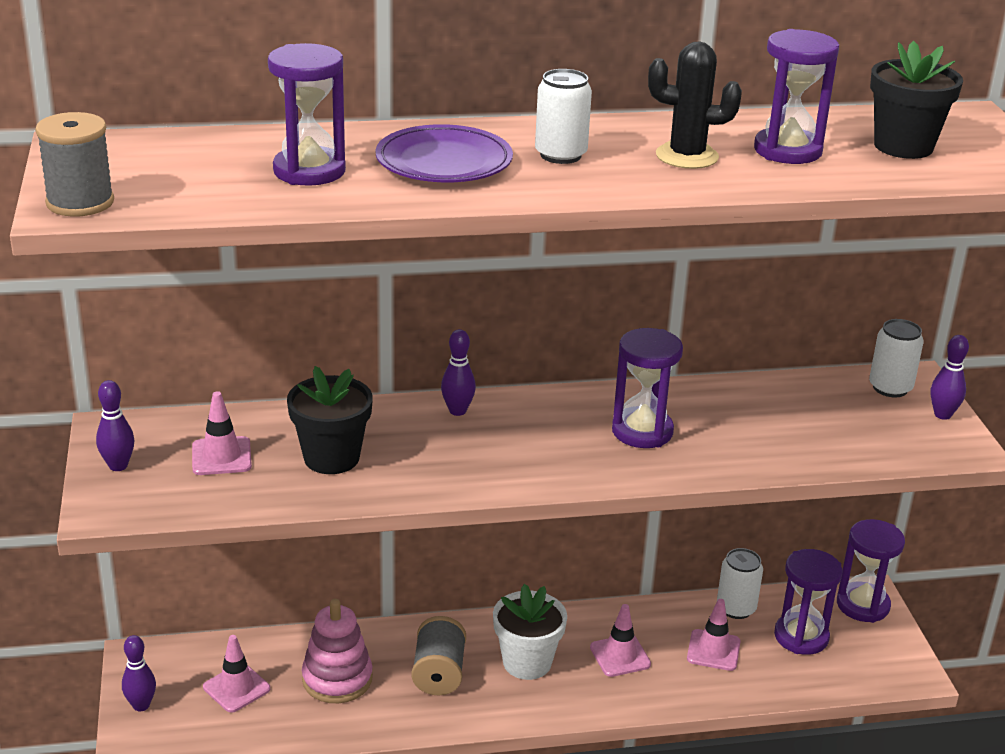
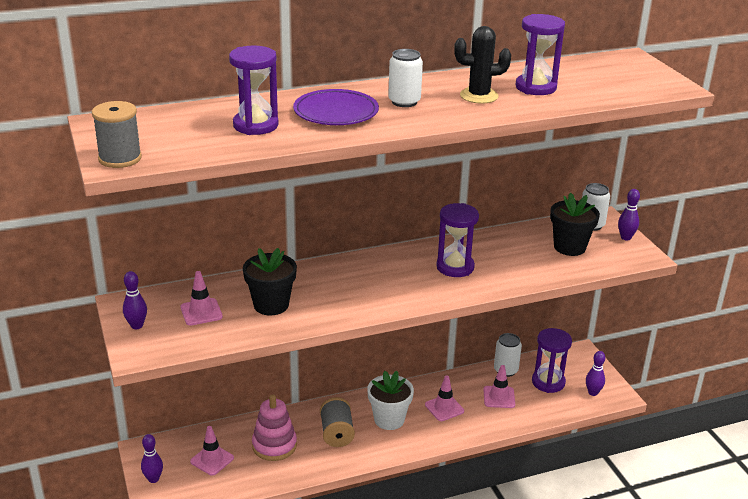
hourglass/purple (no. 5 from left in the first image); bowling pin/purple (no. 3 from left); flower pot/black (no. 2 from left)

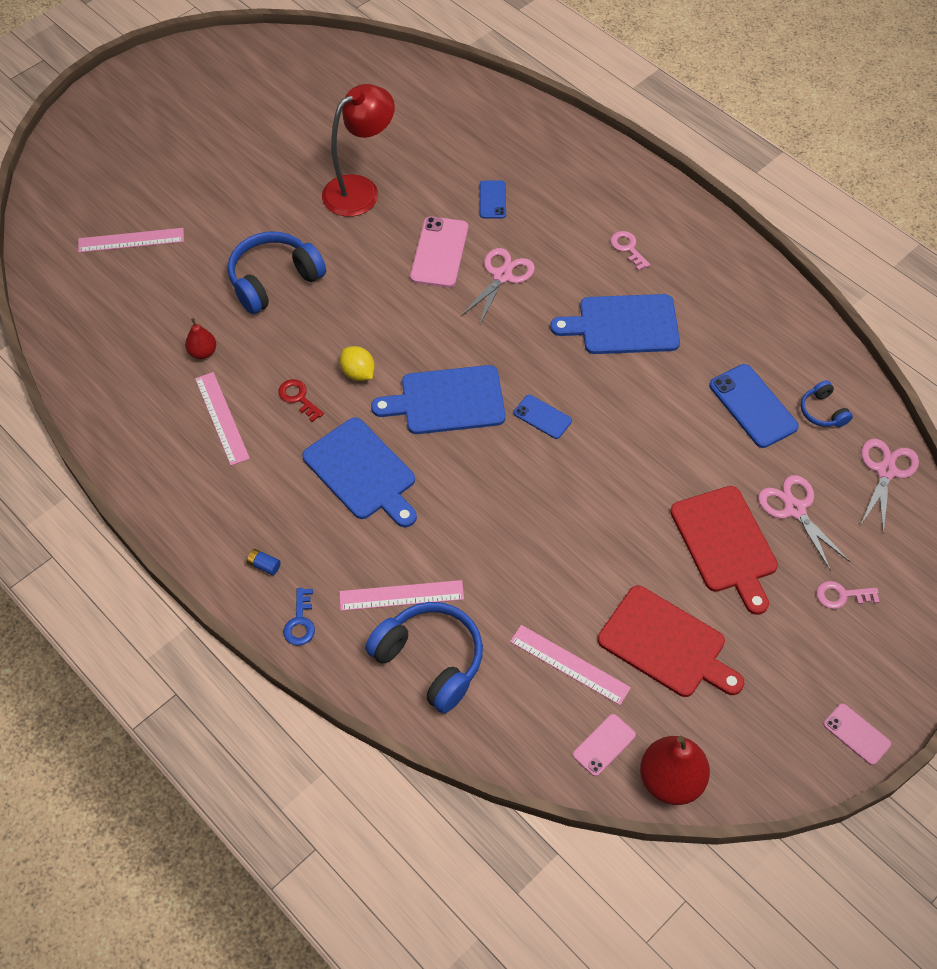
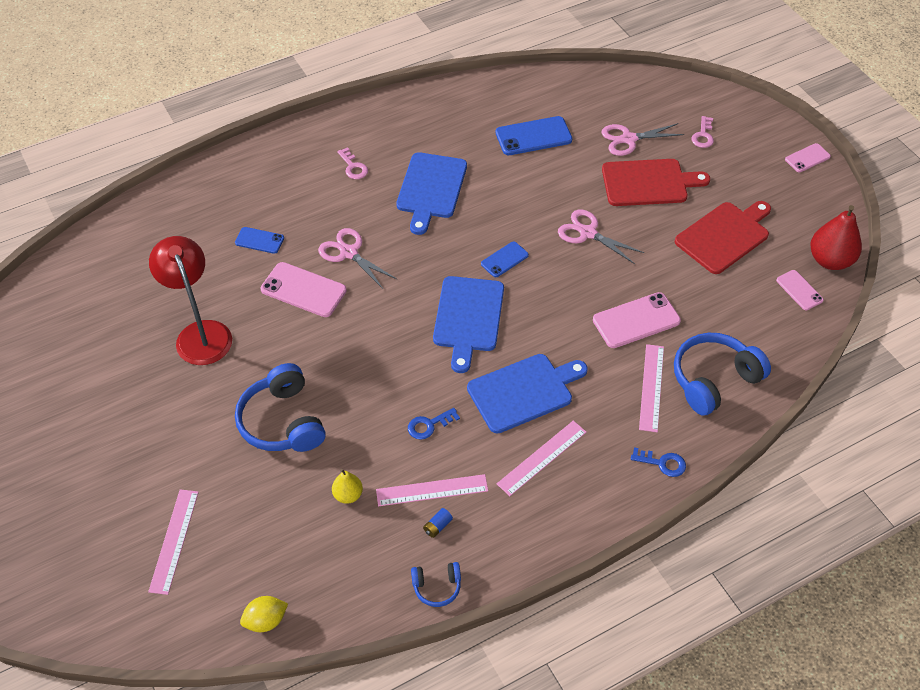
phone/pink (no. 2 from left); battery/blue; lemon/yellow; ruler/pink (no. 3 from left); headphones/blue (no. 2 from left); scissors/pink (no. 2 from left); pear/yellow; key/blue (no. 1 from left); key/pink (no. 1 from left)

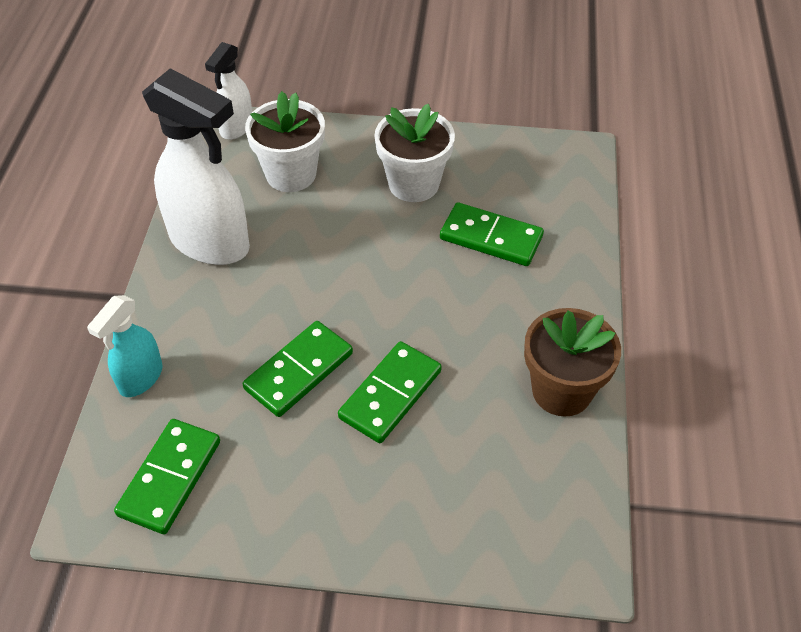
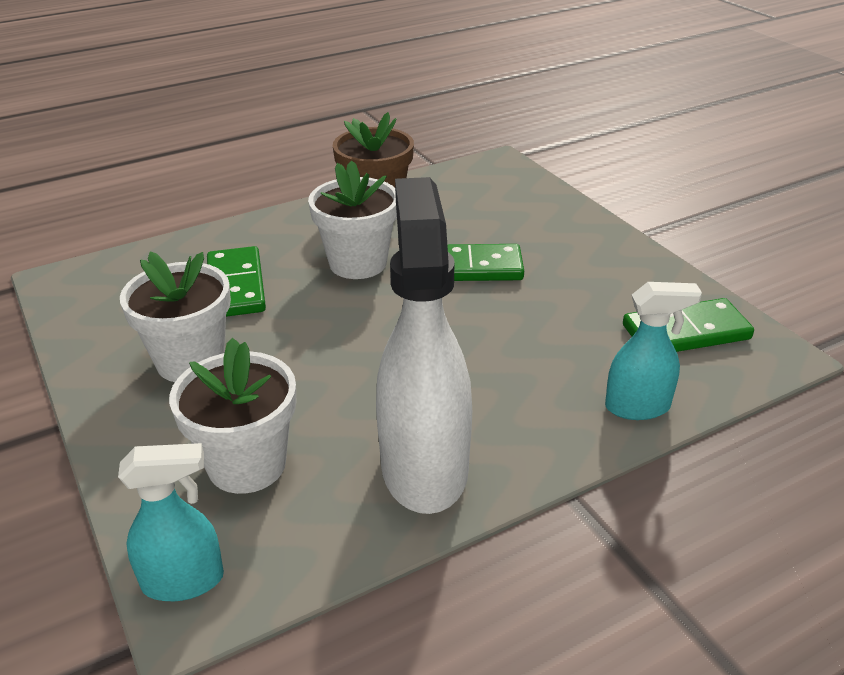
domino/green (no. 2 from left in the first image); flower pot/white (no. 3 from left); spray bottle/turquoise (no. 1 from left)

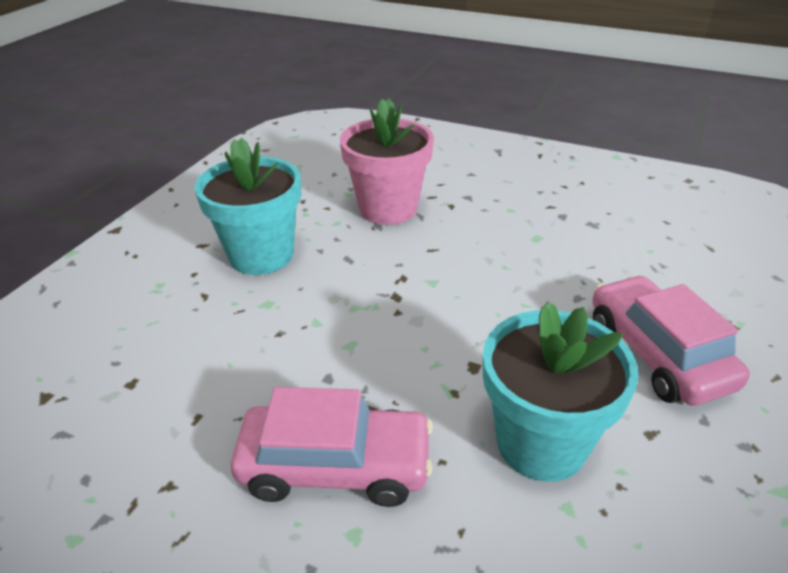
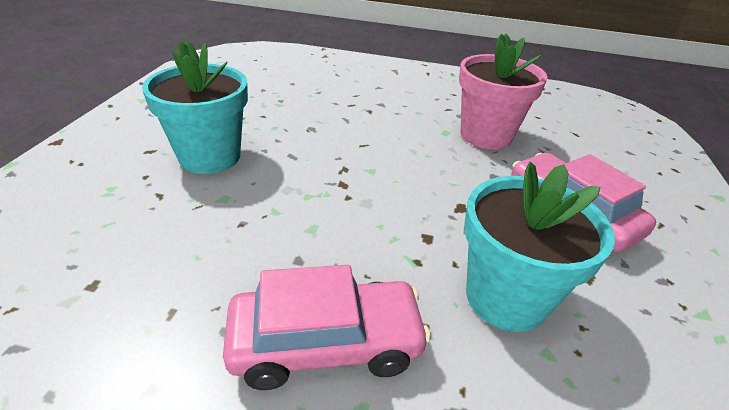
flower pot/pink

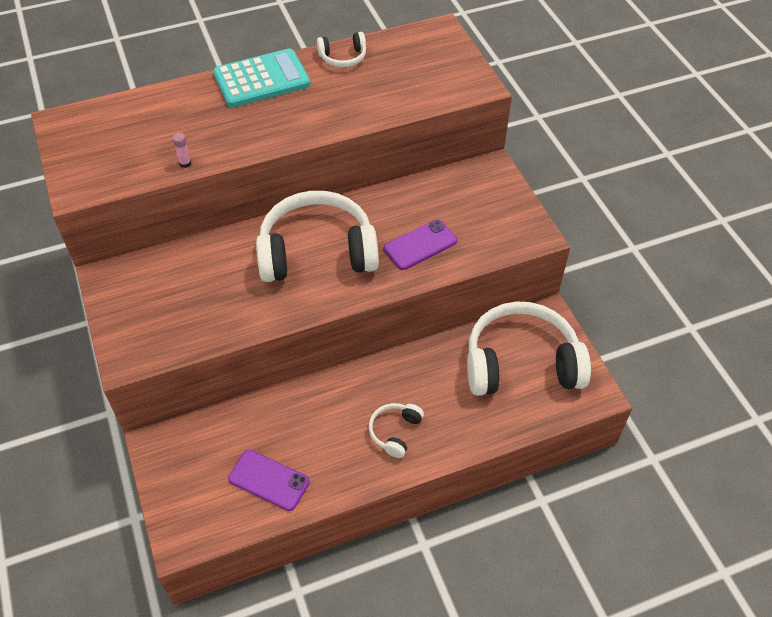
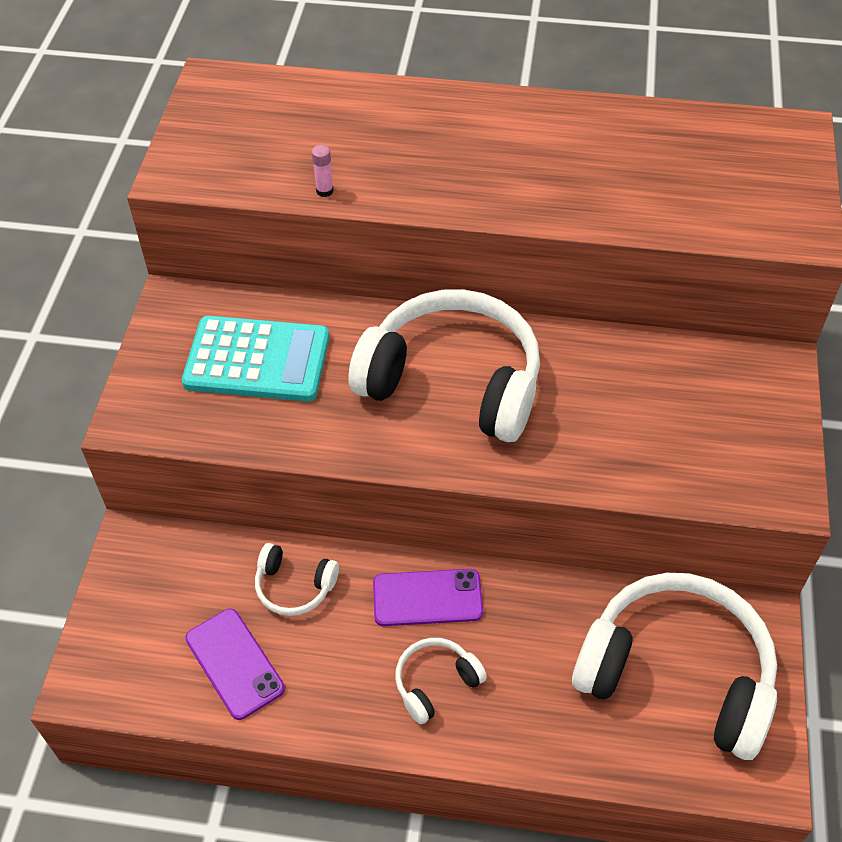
calculator/turquoise; headphones/white (no. 1 from left); phone/purple (no. 2 from left)

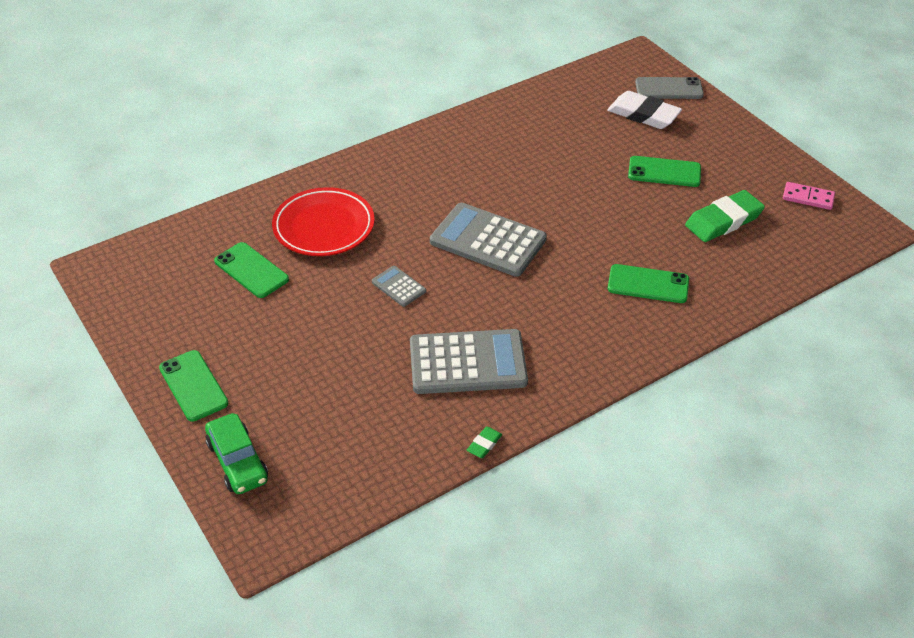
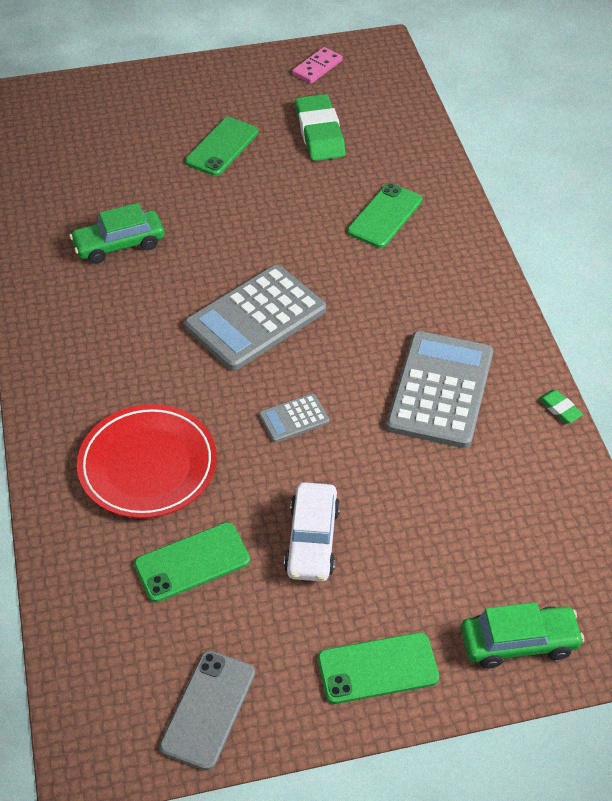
eraser/white; car/green (no. 1 from left); car/white; phone/grey

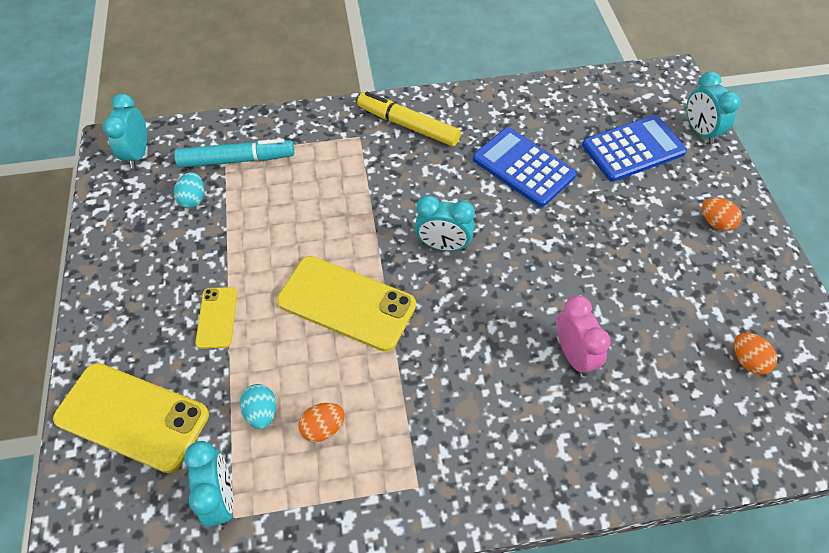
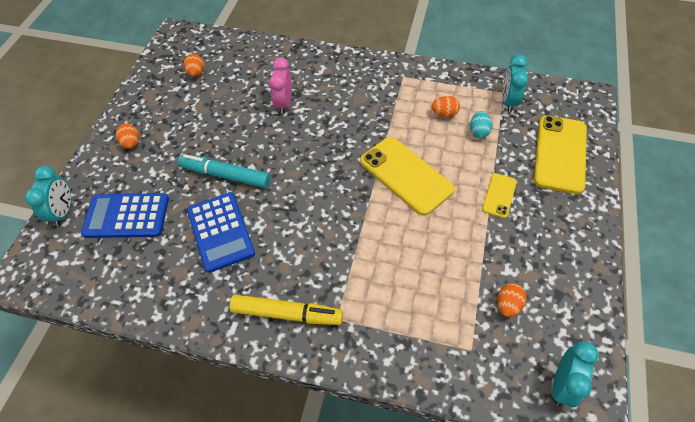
clock/turquoise (no. 3 from left in the first image); marker/turquoise; egg/orange (no. 4 from left); phone/yellow (no. 3 from left); marker/yellow

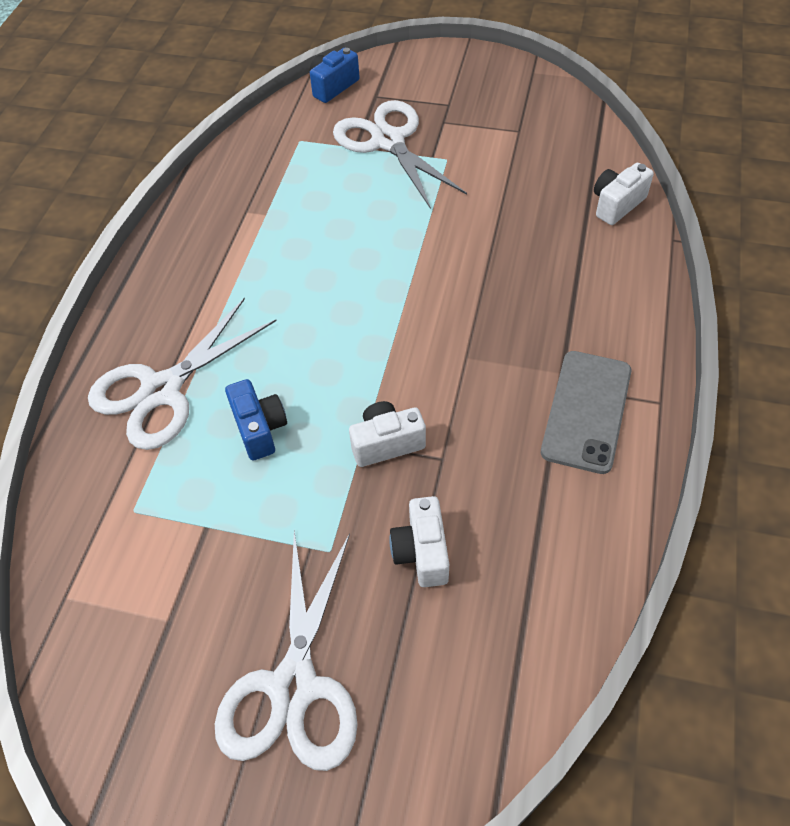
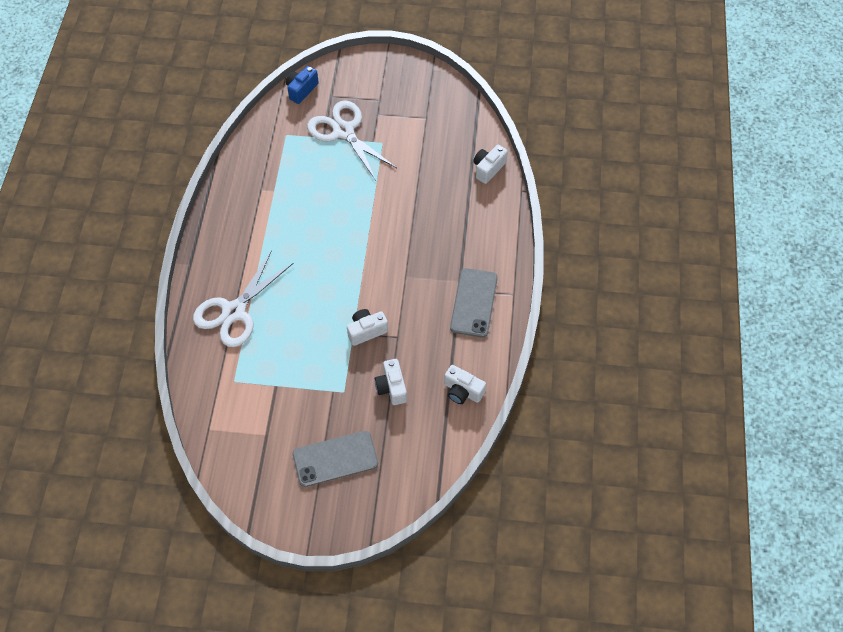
camera/blue (no. 1 from left in the first image); camera/white (no. 3 from left); phone/grey (no. 1 from left)

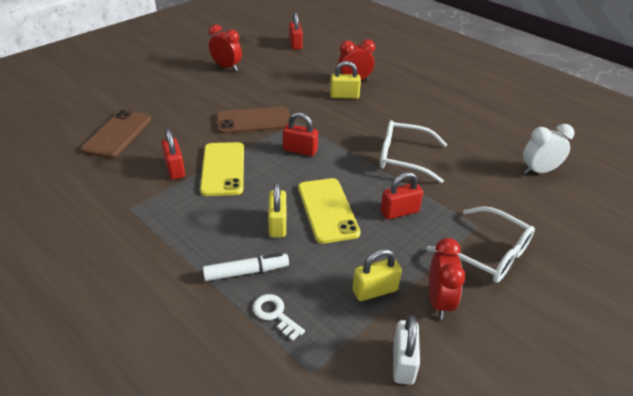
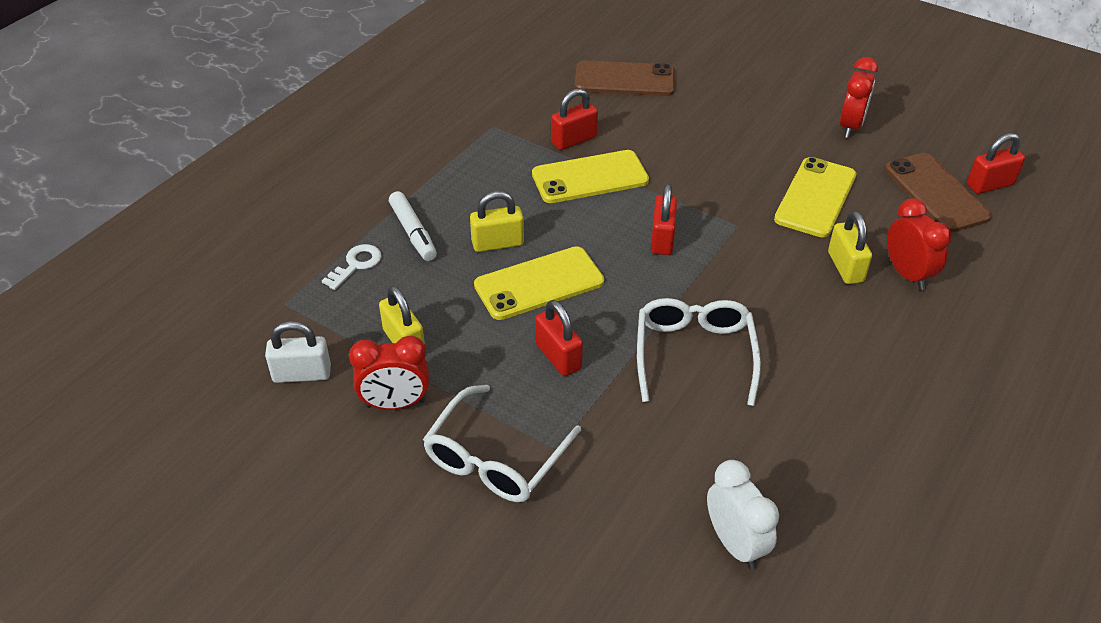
phone/yellow (no. 3 from left); phone/brown (no. 2 from left)

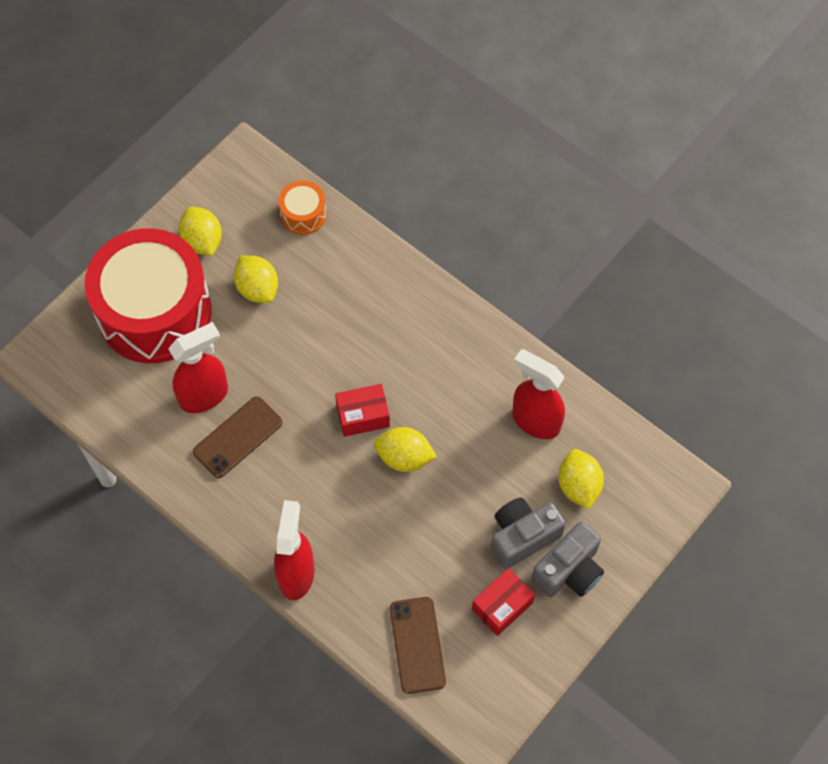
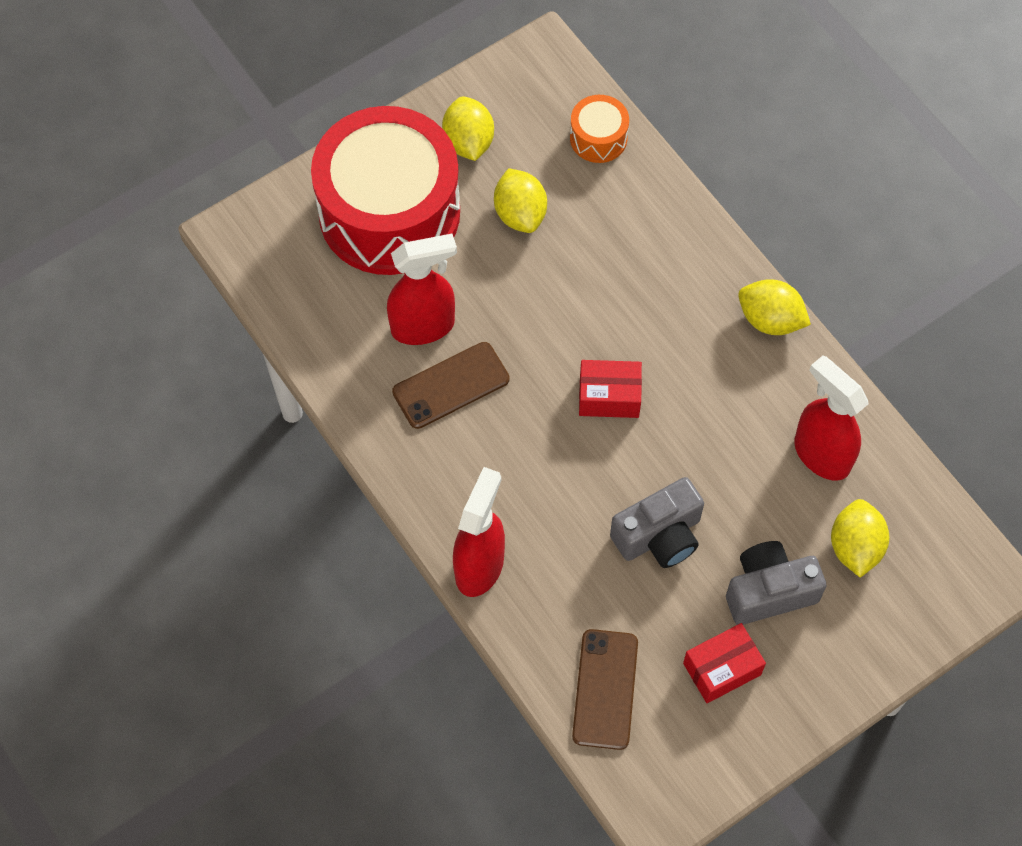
lemon/yellow (no. 3 from left); camera/grey (no. 1 from left)

